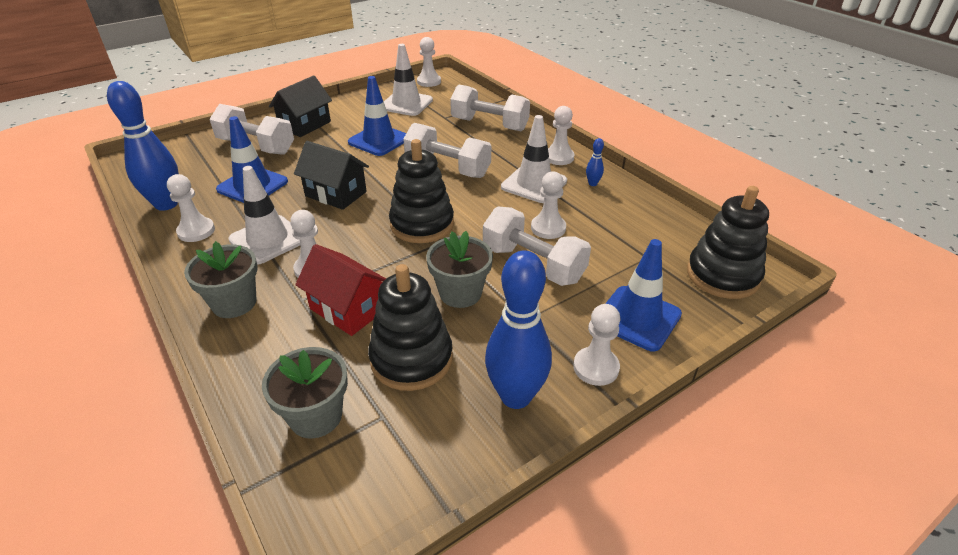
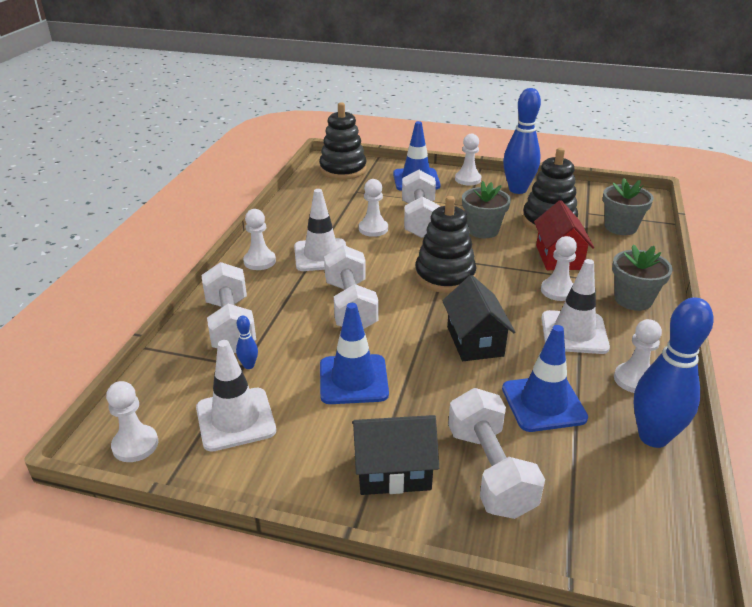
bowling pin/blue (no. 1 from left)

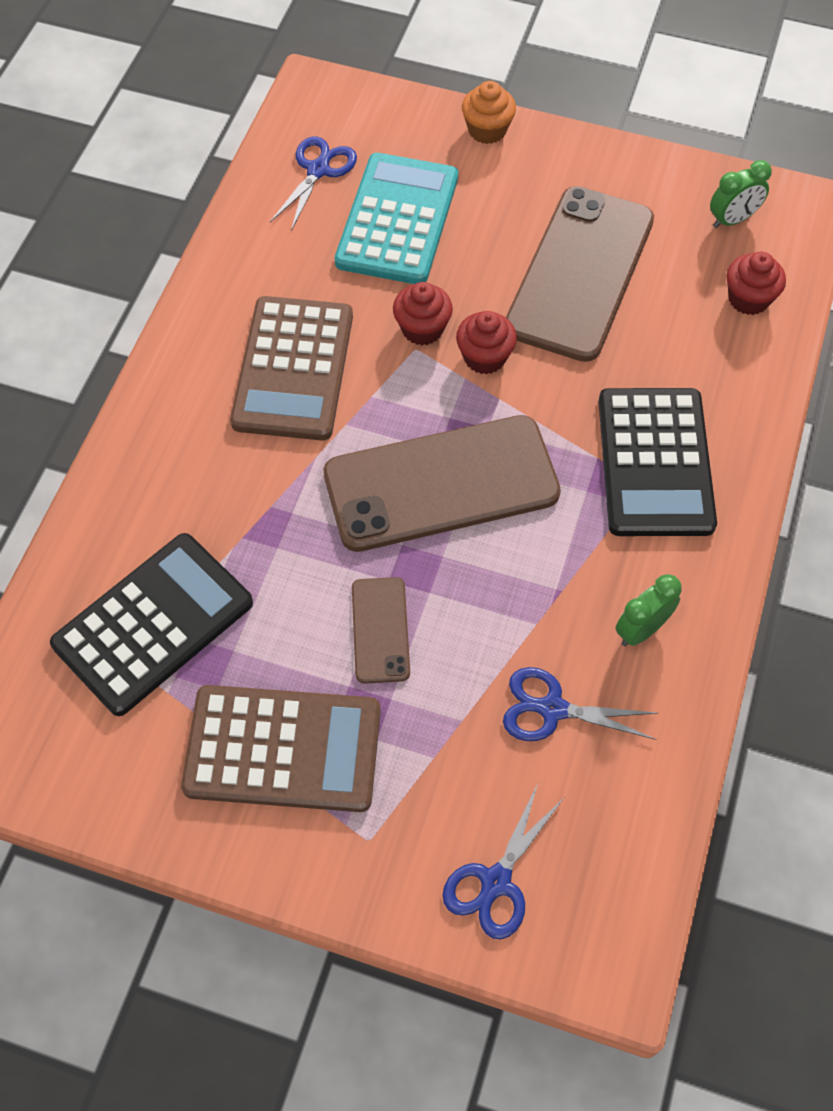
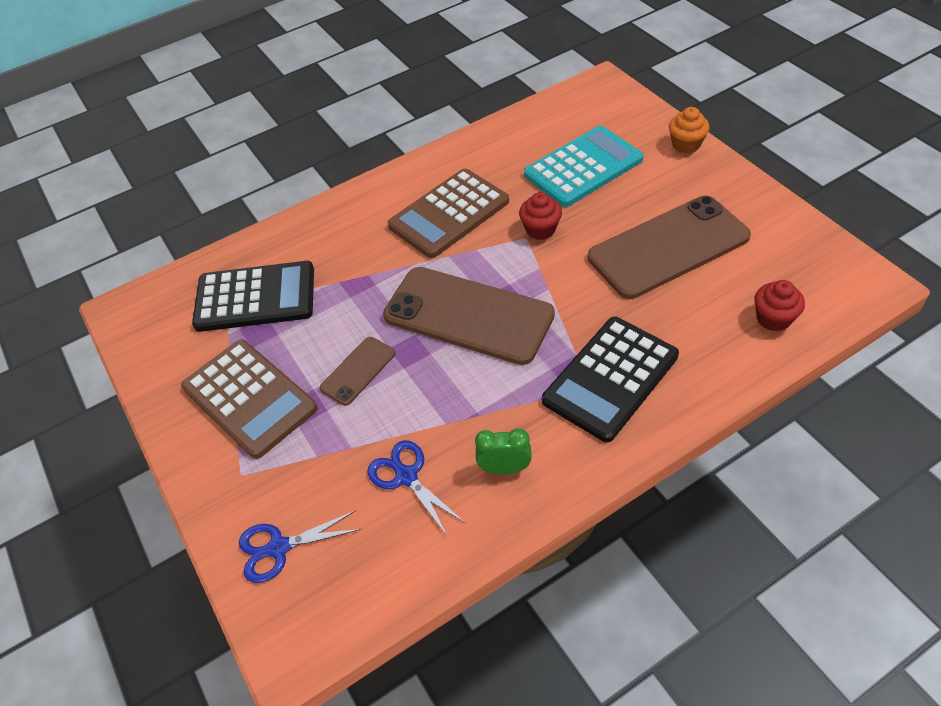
scissors/blue (no. 1 from left in the first image); cupcake/red (no. 2 from left in the first image); clock/green (no. 2 from left in the first image)

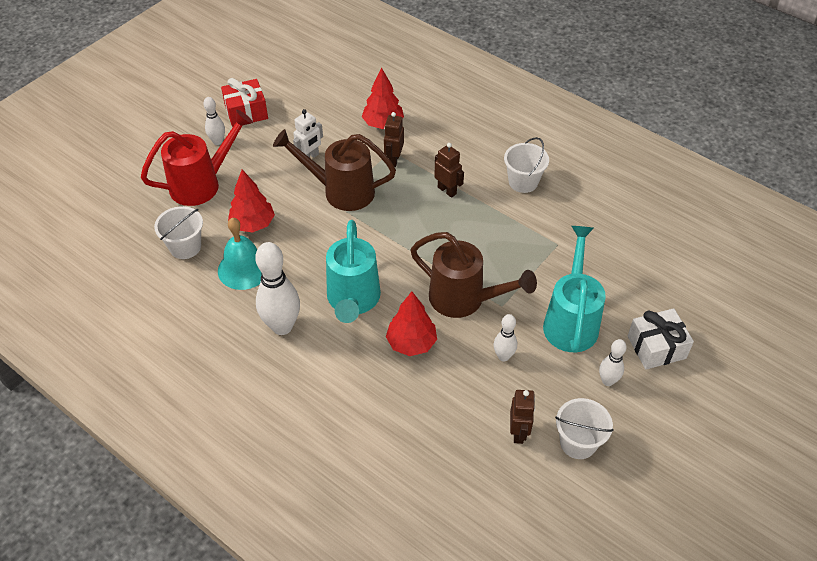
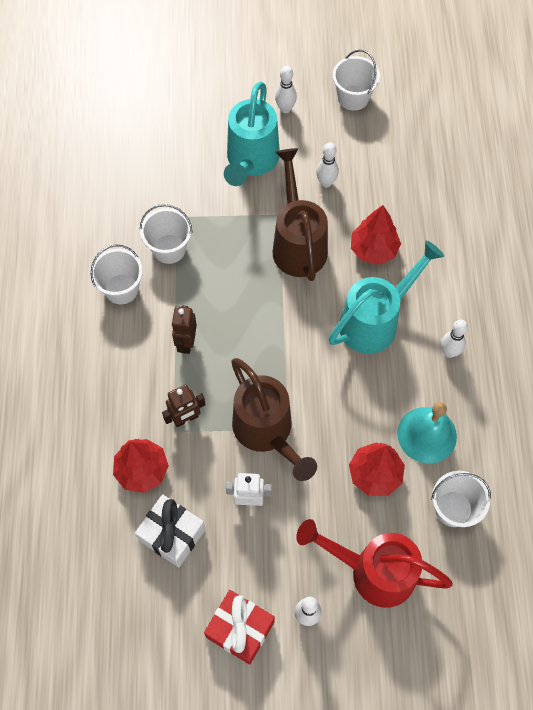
robot/brown (no. 3 from left in the first image); bucket/white (no. 2 from left); gift/white; watering can/turquoise (no. 1 from left); bowling pin/white (no. 4 from left)

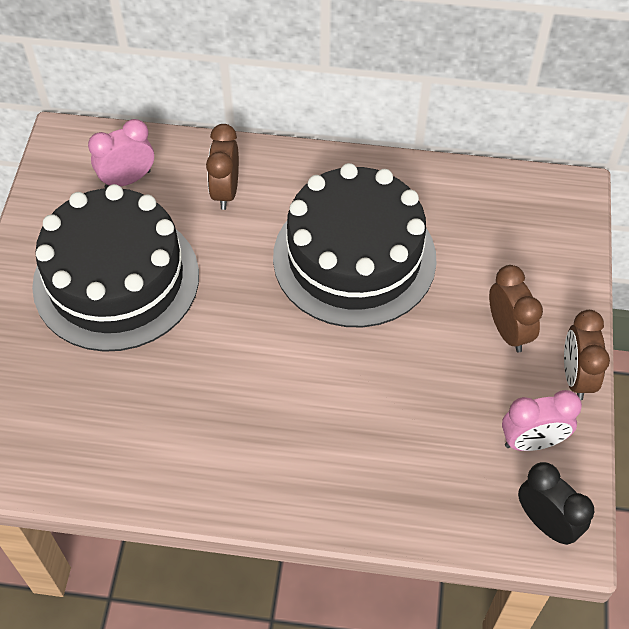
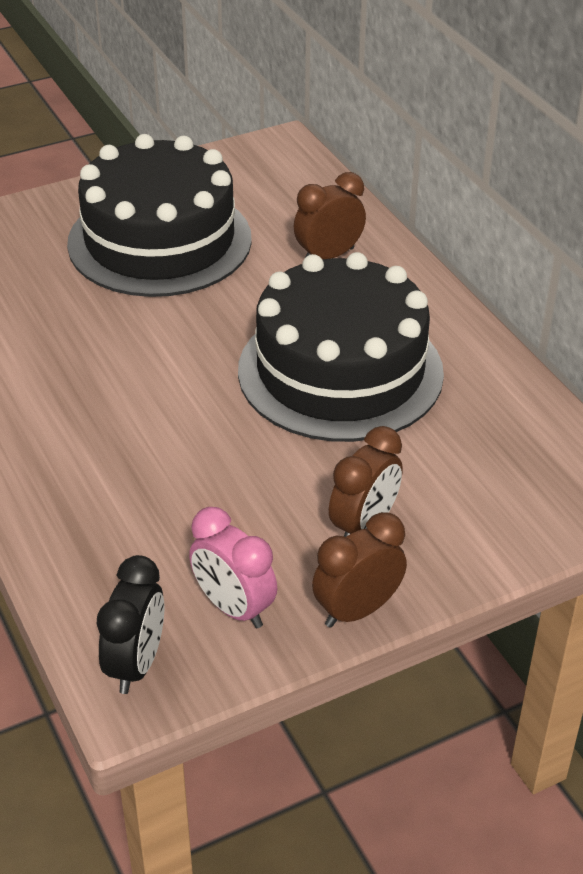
clock/pink (no. 1 from left in the first image)

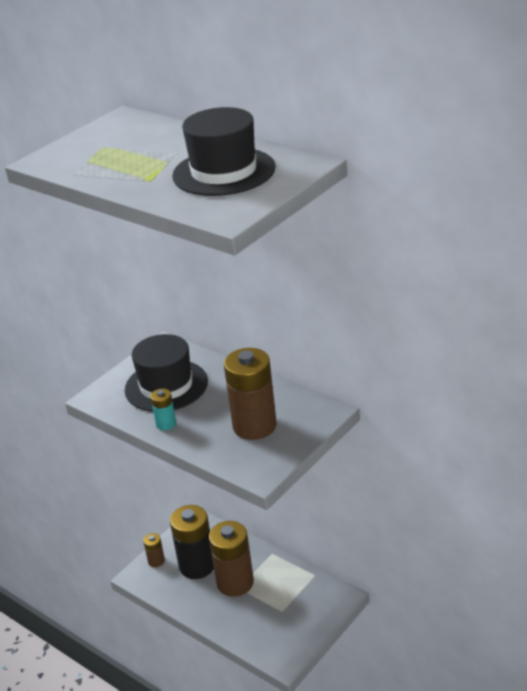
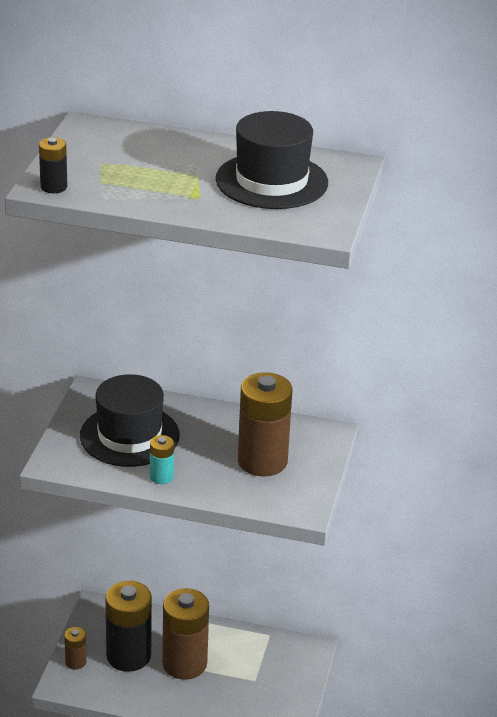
battery/black (no. 1 from left)

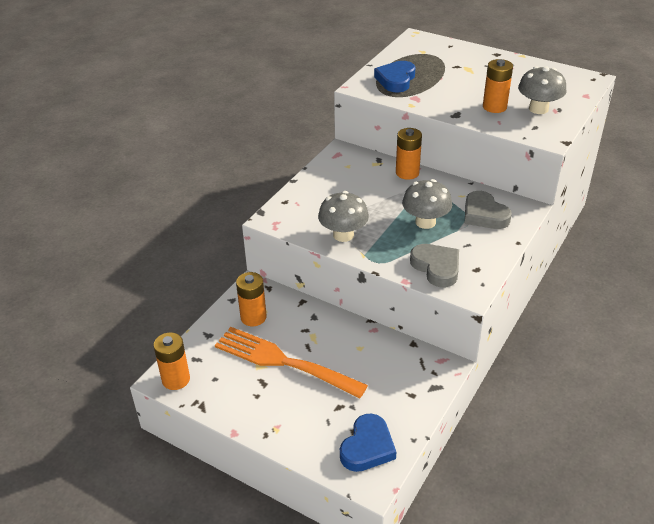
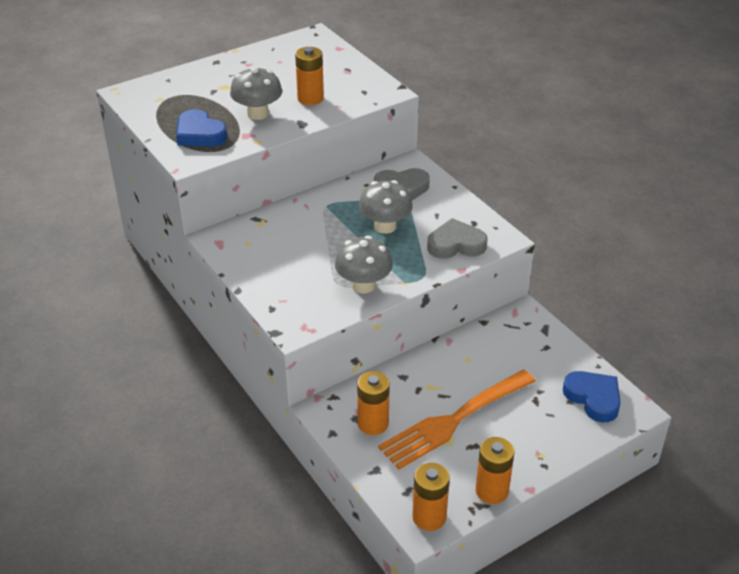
battery/orange (no. 4 from left); mushroom/grey (no. 1 from left)

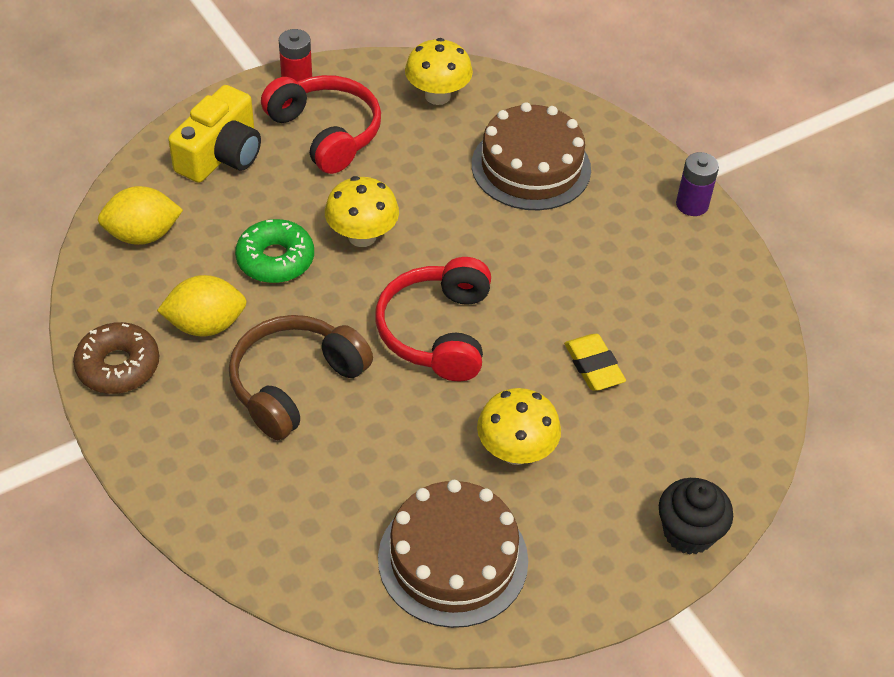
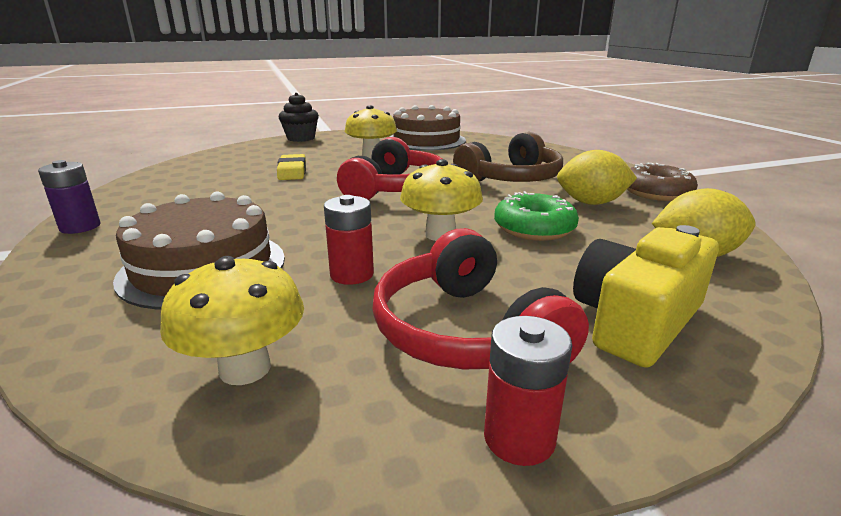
battery/red (no. 1 from left)

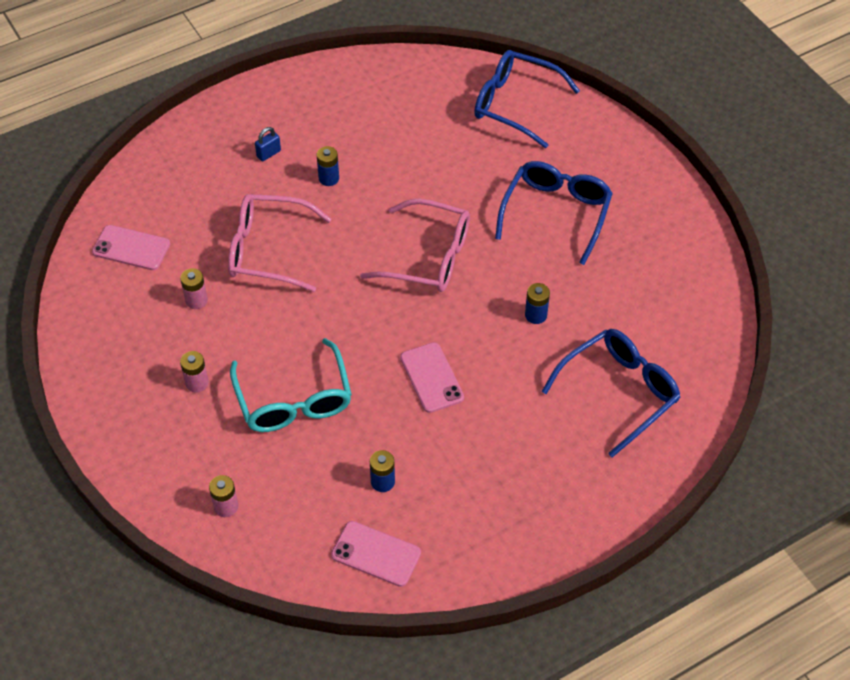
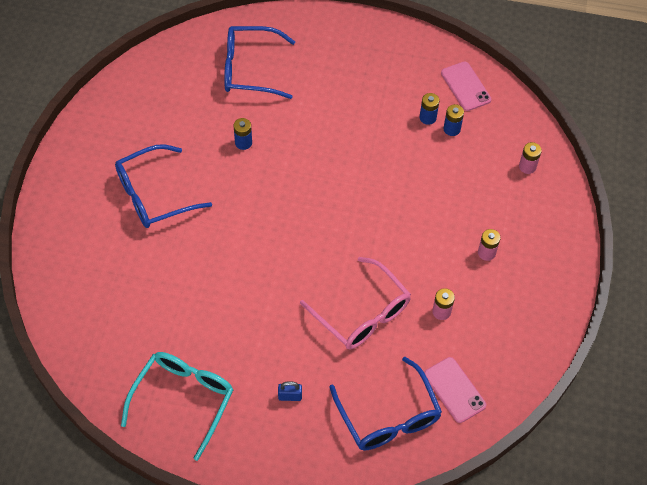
glasses/pink (no. 2 from left in the first image); phone/pink (no. 3 from left in the first image); glasses/turquoise; battery/blue (no. 3 from left); glasses/blue (no. 3 from left)

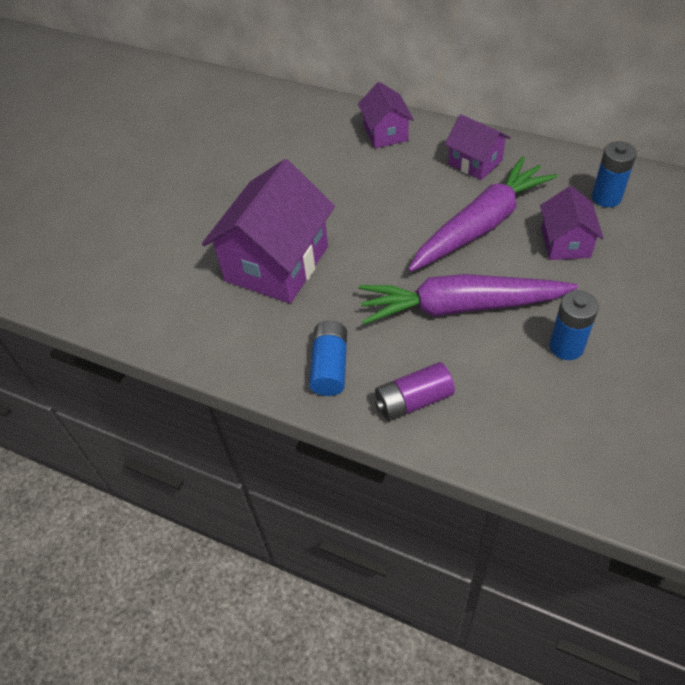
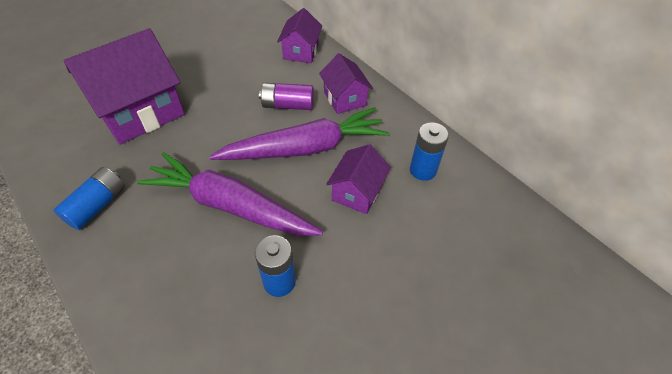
battery/purple

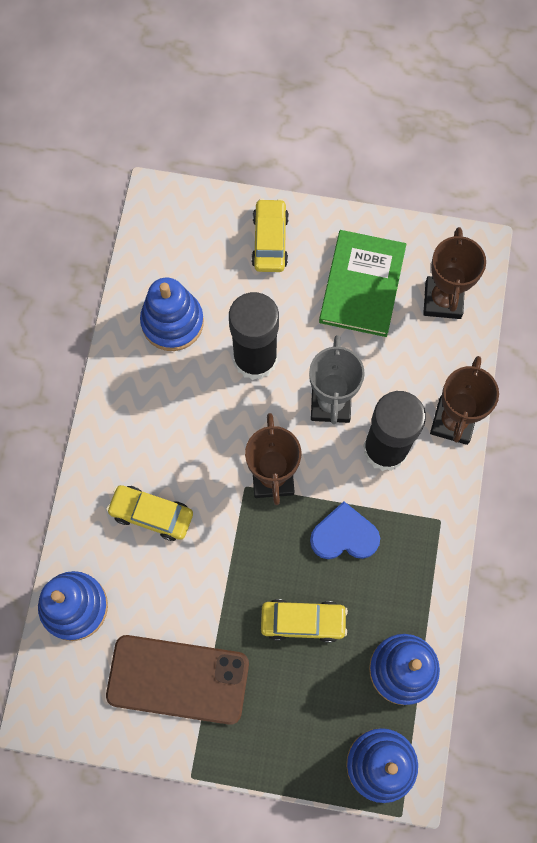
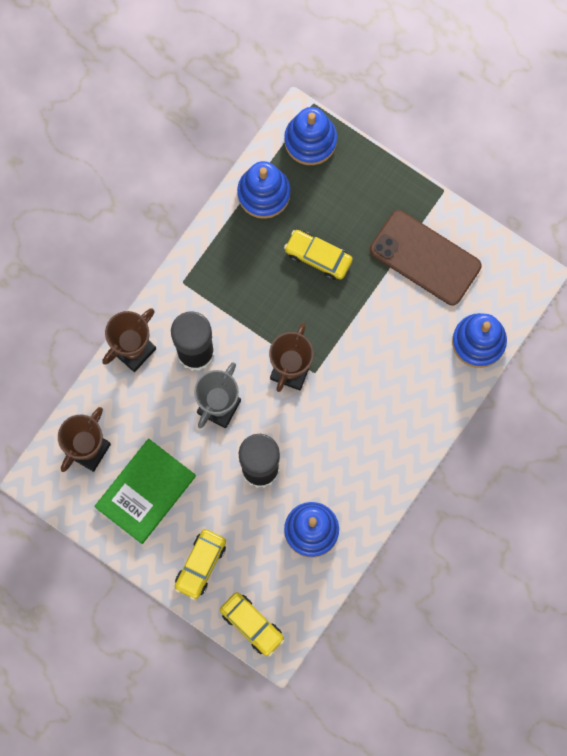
heart/blue; car/yellow (no. 2 from left)

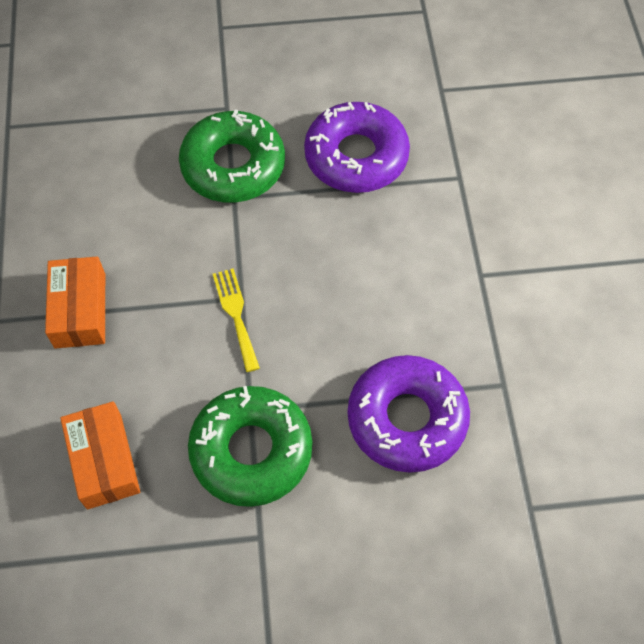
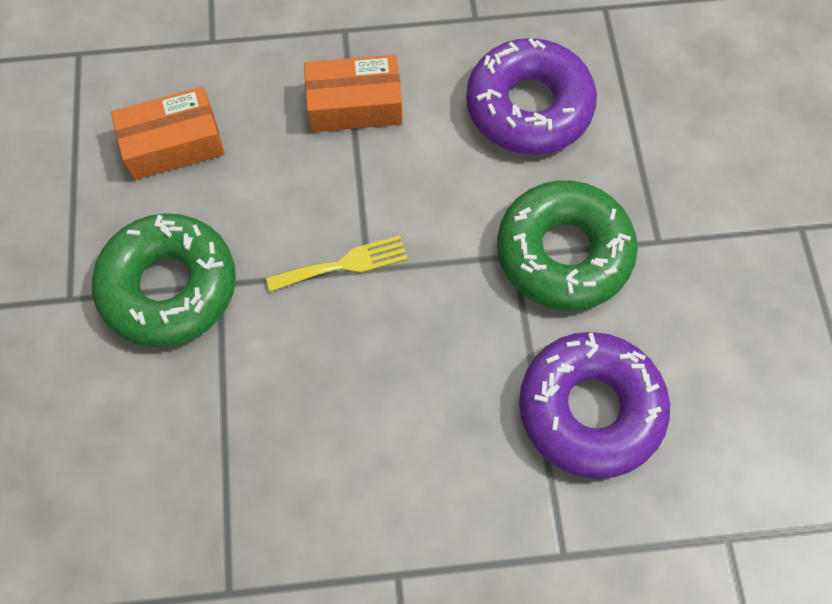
donut/purple (no. 1 from left)

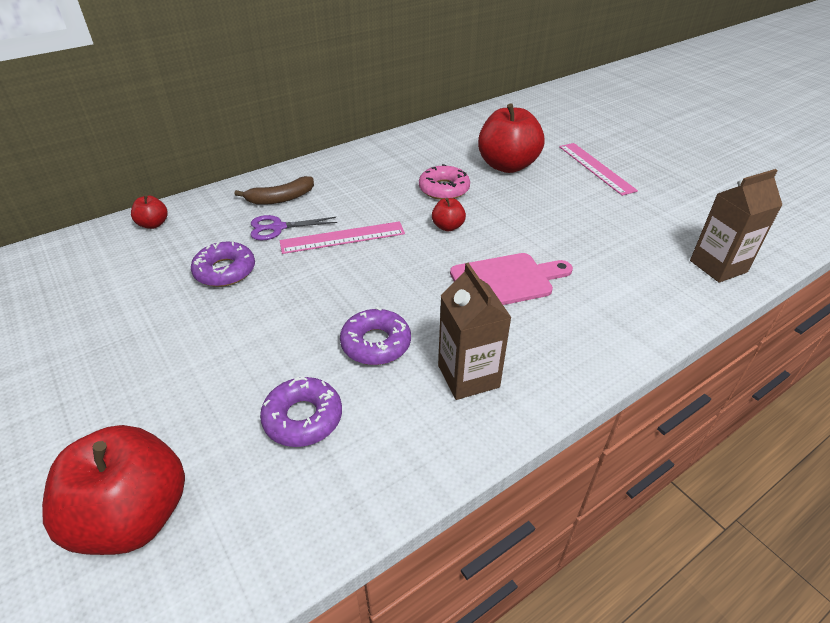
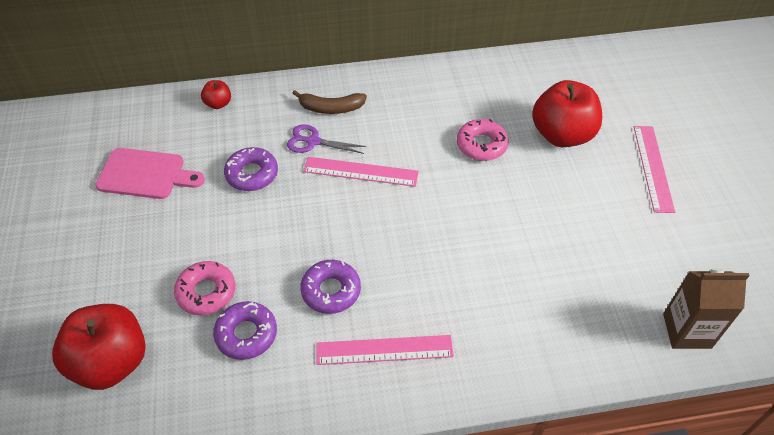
apple/red (no. 3 from left in the first image); donut/pink (no. 1 from left); cutting board/pink; ruler/pink (no. 2 from left)

